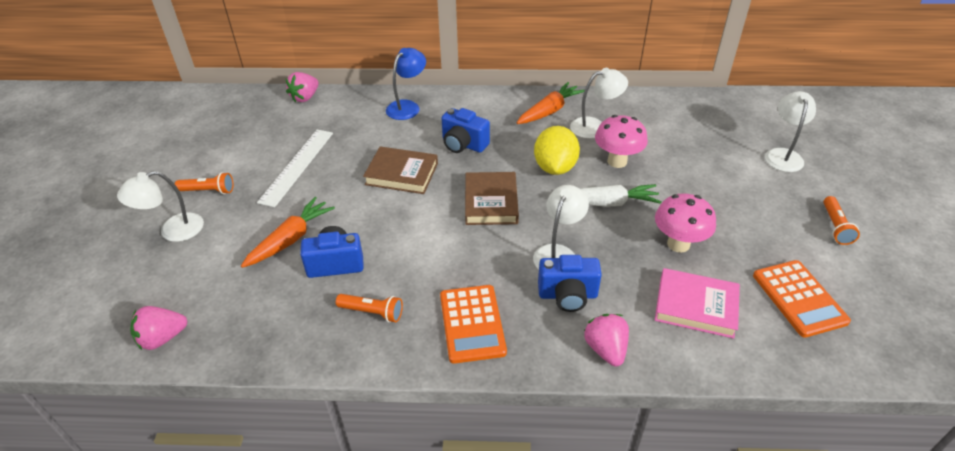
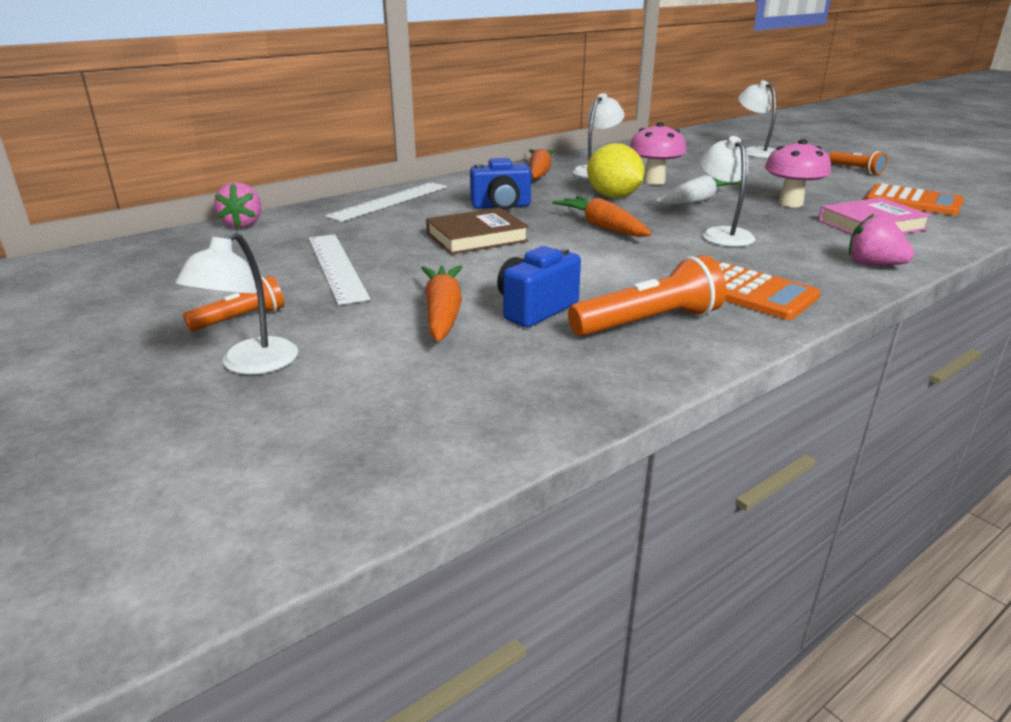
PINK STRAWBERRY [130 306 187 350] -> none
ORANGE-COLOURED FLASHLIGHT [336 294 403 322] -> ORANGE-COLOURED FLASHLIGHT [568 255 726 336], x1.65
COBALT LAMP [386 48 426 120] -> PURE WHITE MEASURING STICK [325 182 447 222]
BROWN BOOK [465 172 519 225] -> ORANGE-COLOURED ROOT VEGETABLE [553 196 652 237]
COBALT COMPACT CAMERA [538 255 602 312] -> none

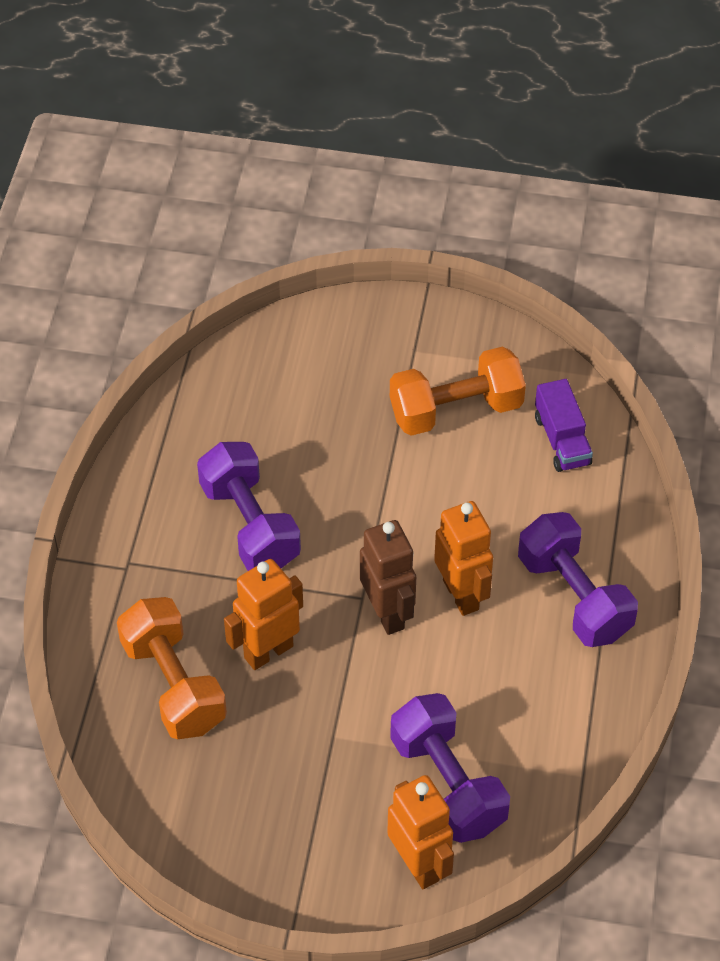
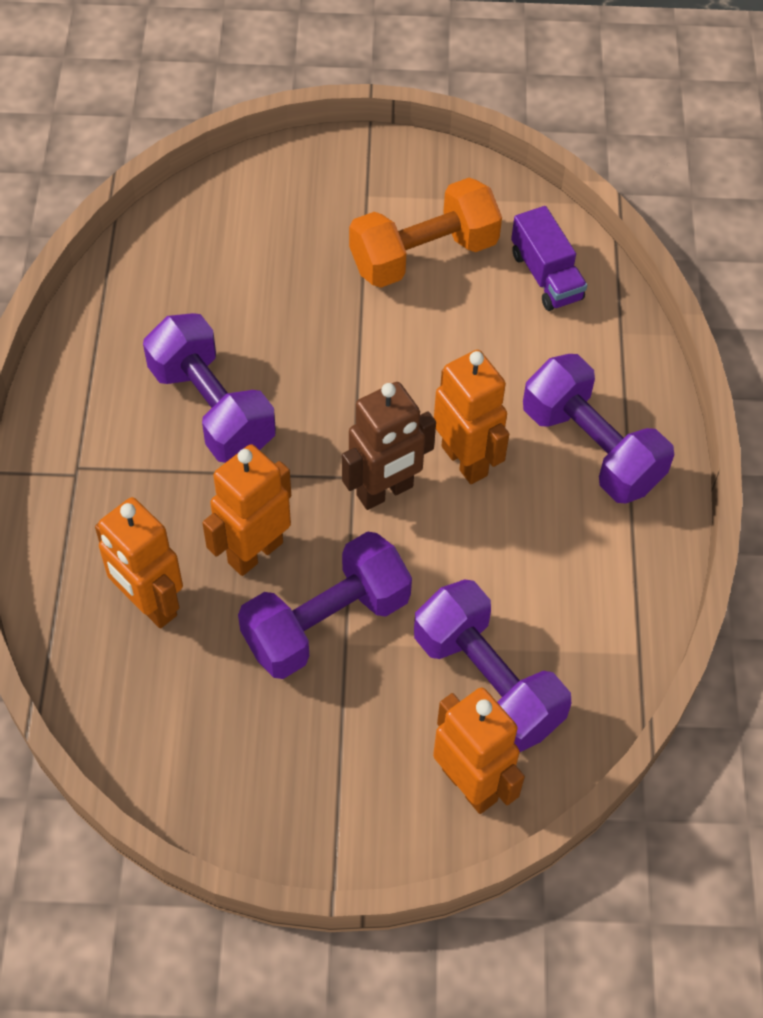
ORANGE-COLOURED HAND WEIGHT [117 597 227 739] -> ORANGE-COLOURED TOY ROBOT [95 497 183 628]
BROWN TOY ROBOT [360 520 416 635] -> BROWN TOY ROBOT [342 382 436 510], 90 degrees clockwise
none -> VIOLET HAND WEIGHT [238 531 412 679]

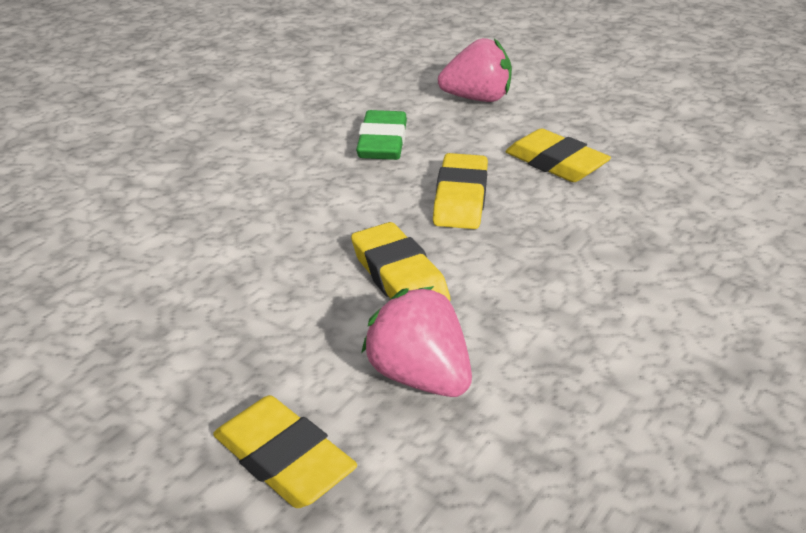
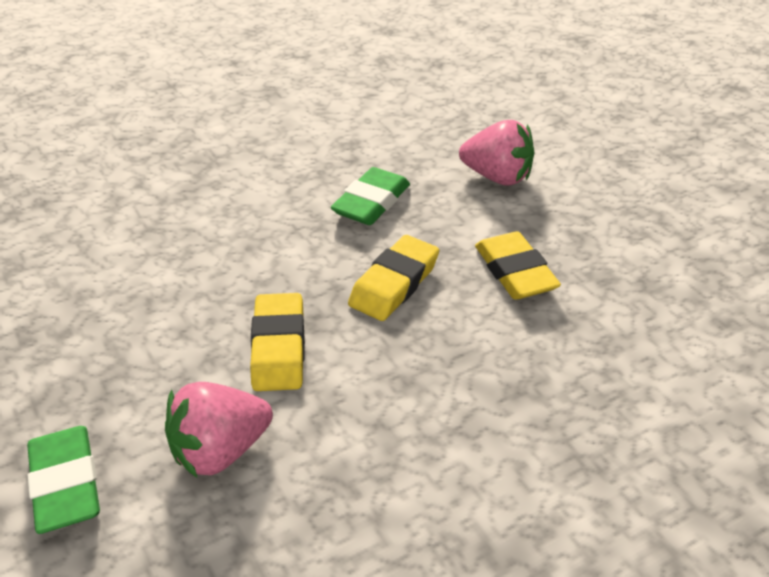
YELLOW PENCIL ERASER [213 395 357 508] -> EMERALD PENCIL ERASER [27 426 100 534]
PINK STRAWBERRY [361 286 472 397] -> PINK STRAWBERRY [165 382 273 478], 105 degrees counterclockwise

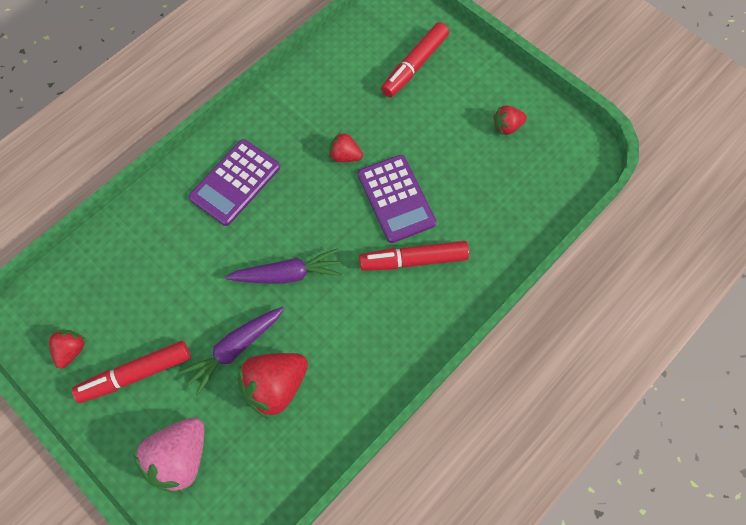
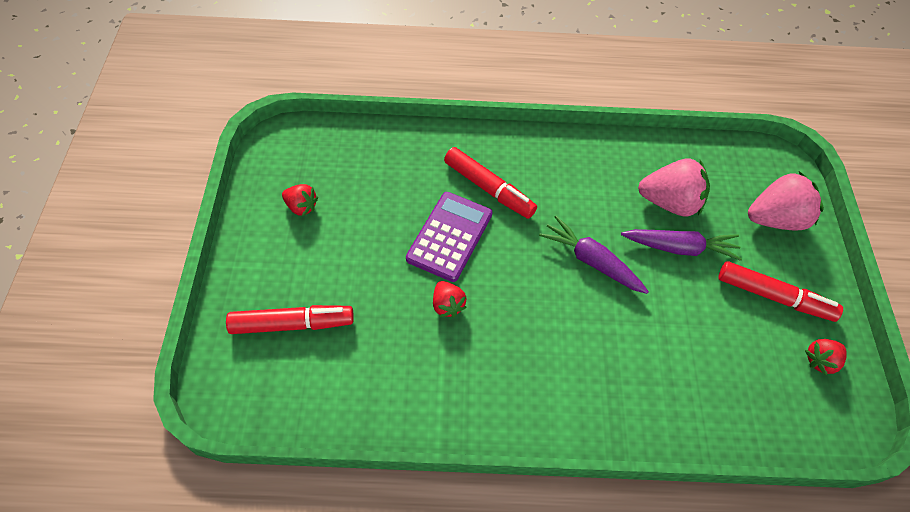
VIOLET CALCULATOR [189 139 280 226] -> none
CRIMSON STRAWBERRY [238 353 308 419] -> PINK STRAWBERRY [638 159 710 216]

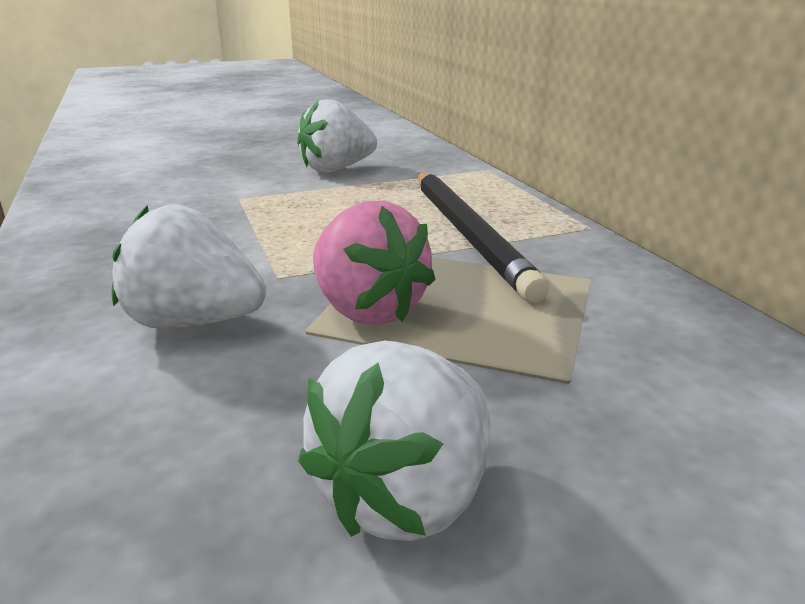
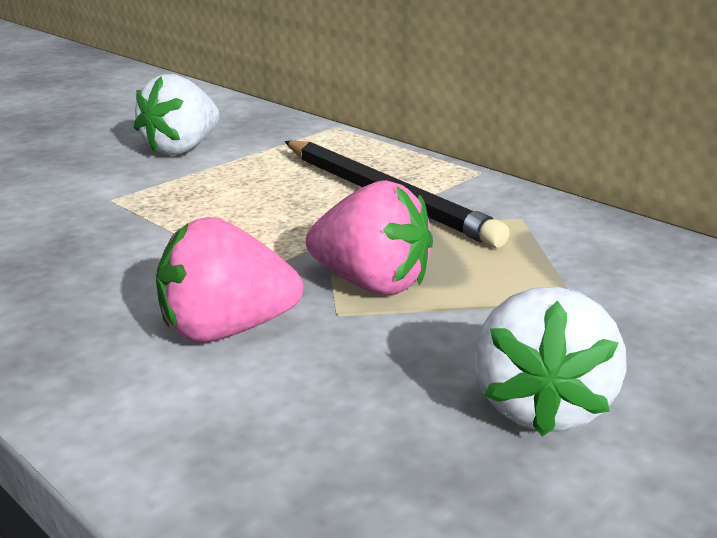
PURE WHITE STRAWBERRY [112 204 266 329] -> PINK STRAWBERRY [156 217 303 343]

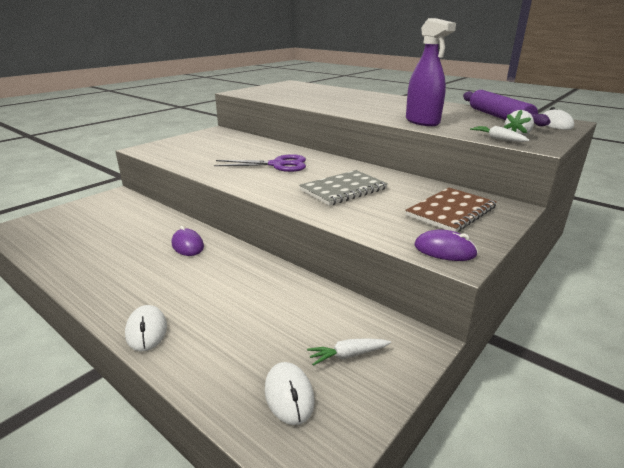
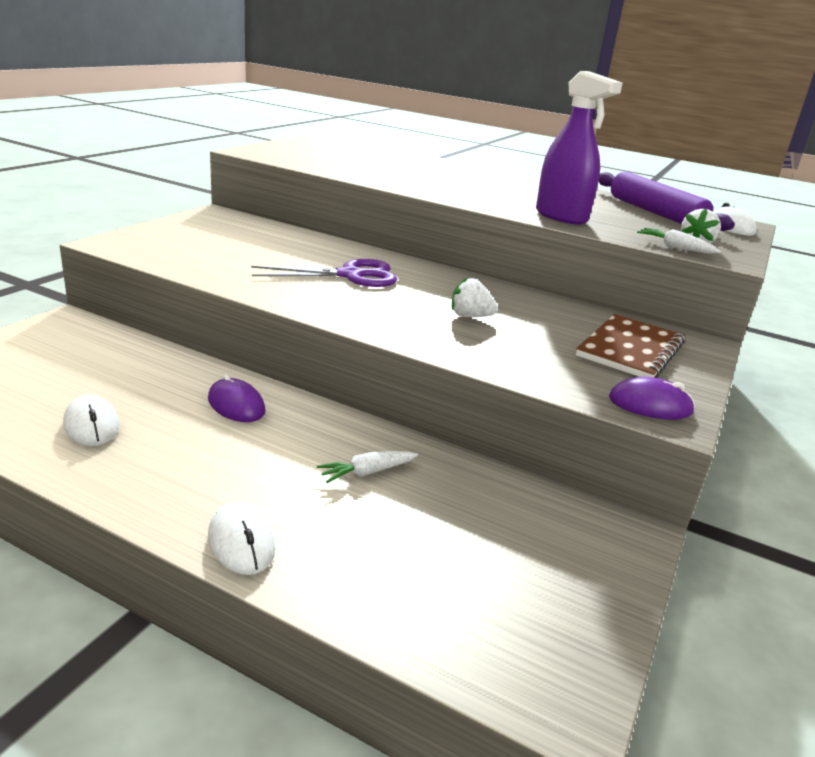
PURE WHITE PC MOUSE [265 362 315 425] -> PURE WHITE PC MOUSE [63 394 119 446], relocated
GRAY NOTEBOOK [299 170 388 206] -> PURE WHITE STRAWBERRY [452 277 498 317]
PURE WHITE ROOT VEGETABLE [307 338 391 366] -> PURE WHITE ROOT VEGETABLE [317 451 418 483], relocated

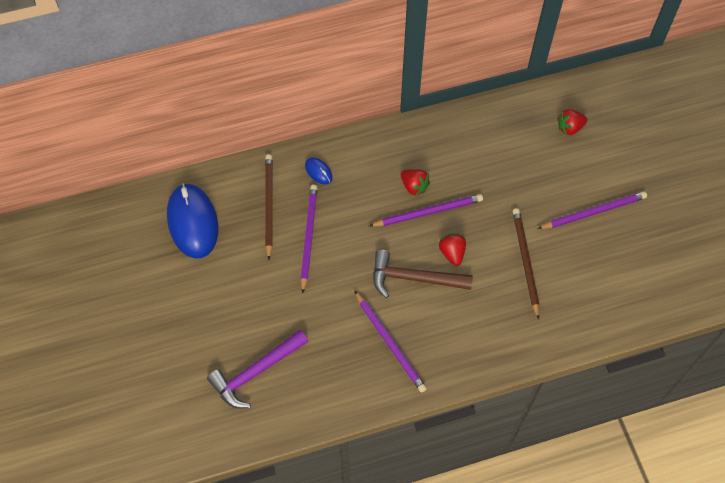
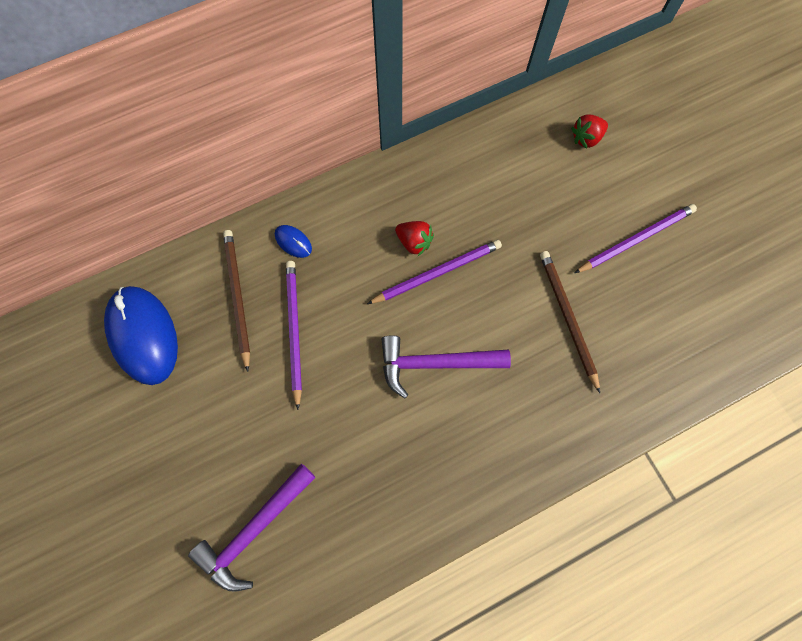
VIOLET LEAD PENCIL [354 290 427 393] -> none
BROWN CLAW HAMMER [373 250 473 298] -> VIOLET CLAW HAMMER [381 335 511 399]
CRIMSON STRAWBERRY [439 233 466 266] -> none

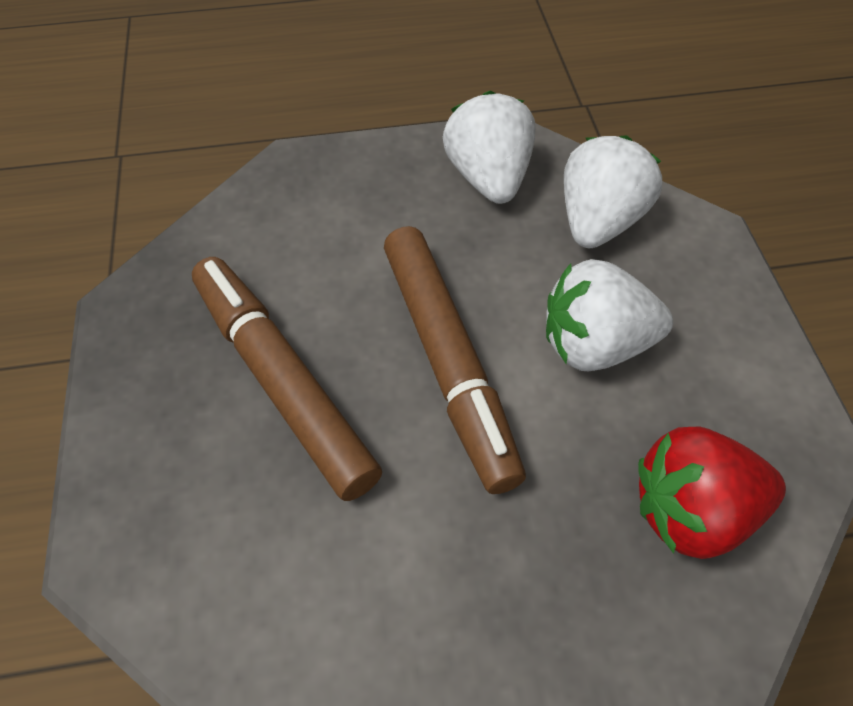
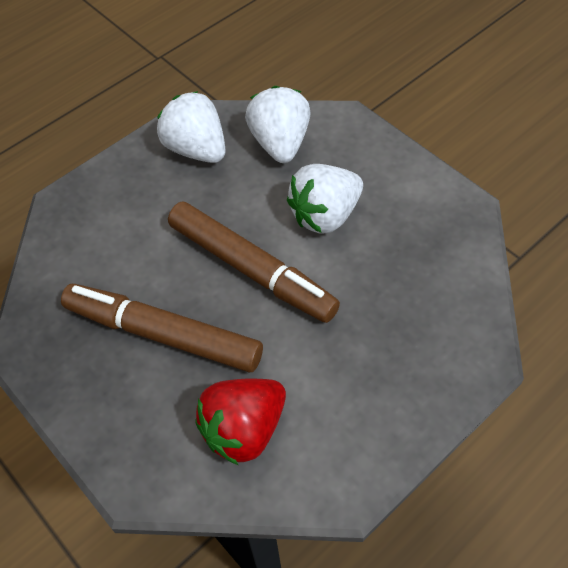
CRIMSON STRAWBERRY [638 427 786 559] -> CRIMSON STRAWBERRY [195 379 286 465], relocated

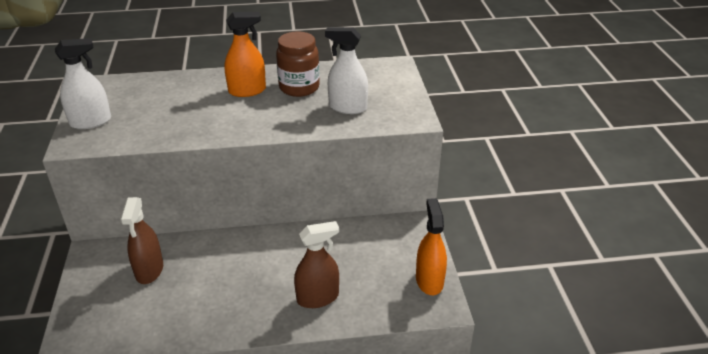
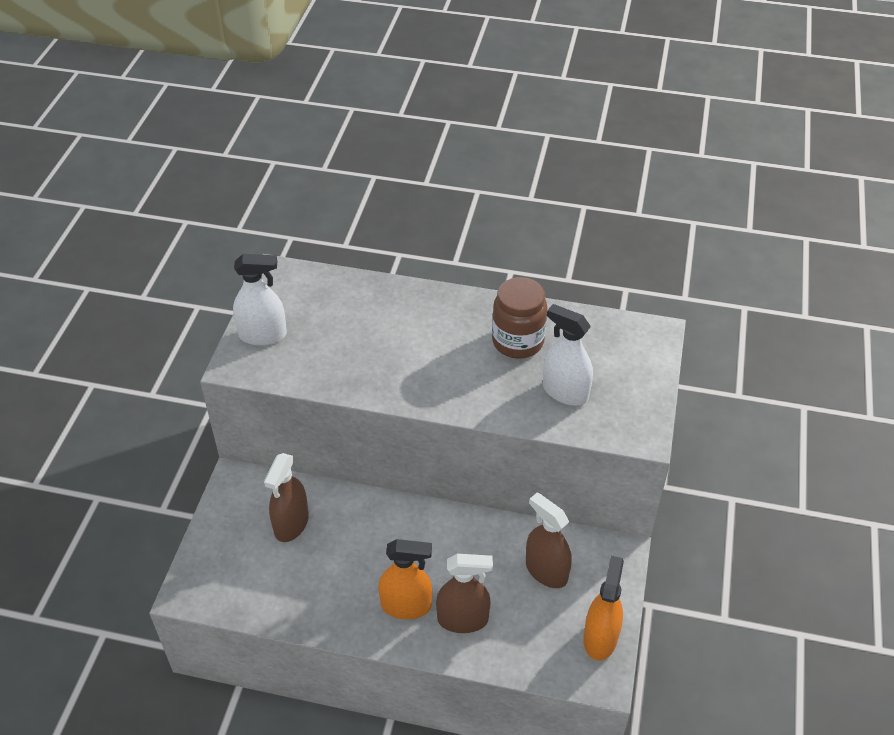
ORANGE-COLOURED SPRAY BOTTLE [225 12 266 97] -> ORANGE-COLOURED SPRAY BOTTLE [378 539 432 619], relocated
none -> BROWN SPRAY BOTTLE [526 493 572 588]

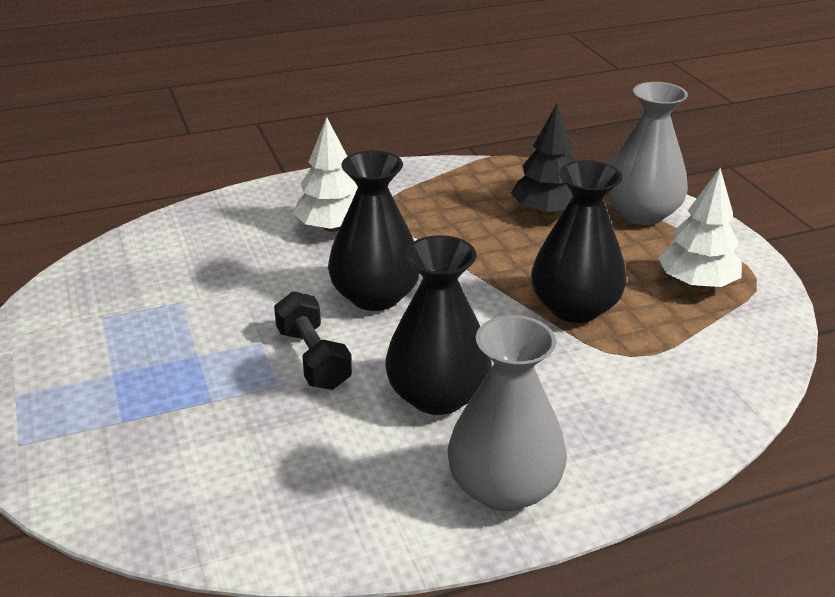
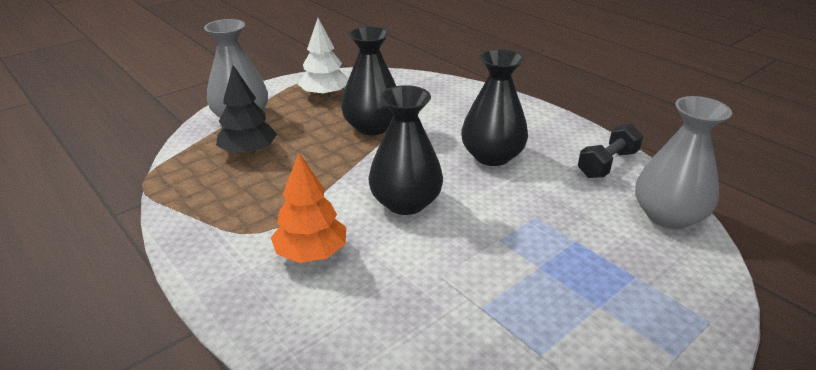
EBONY HAND WEIGHT [274 291 352 390] -> EBONY HAND WEIGHT [578 124 643 178], relocated
PURE WHITE FIR TREE [293 117 358 232] -> ORANGE-COLOURED FIR TREE [271 153 346 263]
GRAY VASE [448 315 567 511] -> GRAY VASE [635 96 732 229], relocated

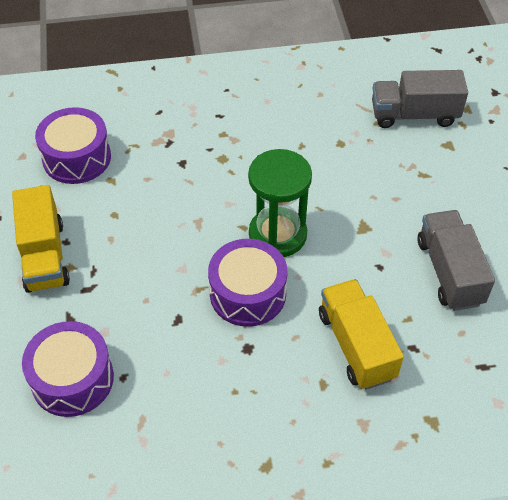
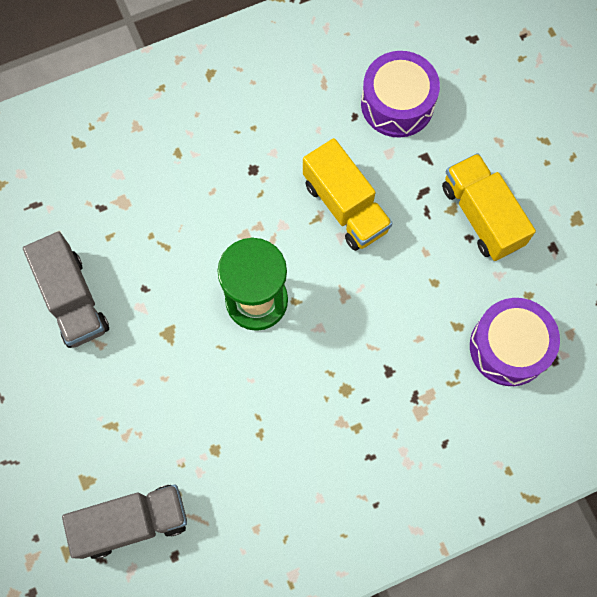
VIOLET DRUM [208 239 287 327] -> none
YELLOW LORRY [319 279 404 390] -> YELLOW LORRY [303 138 393 251], relocated

